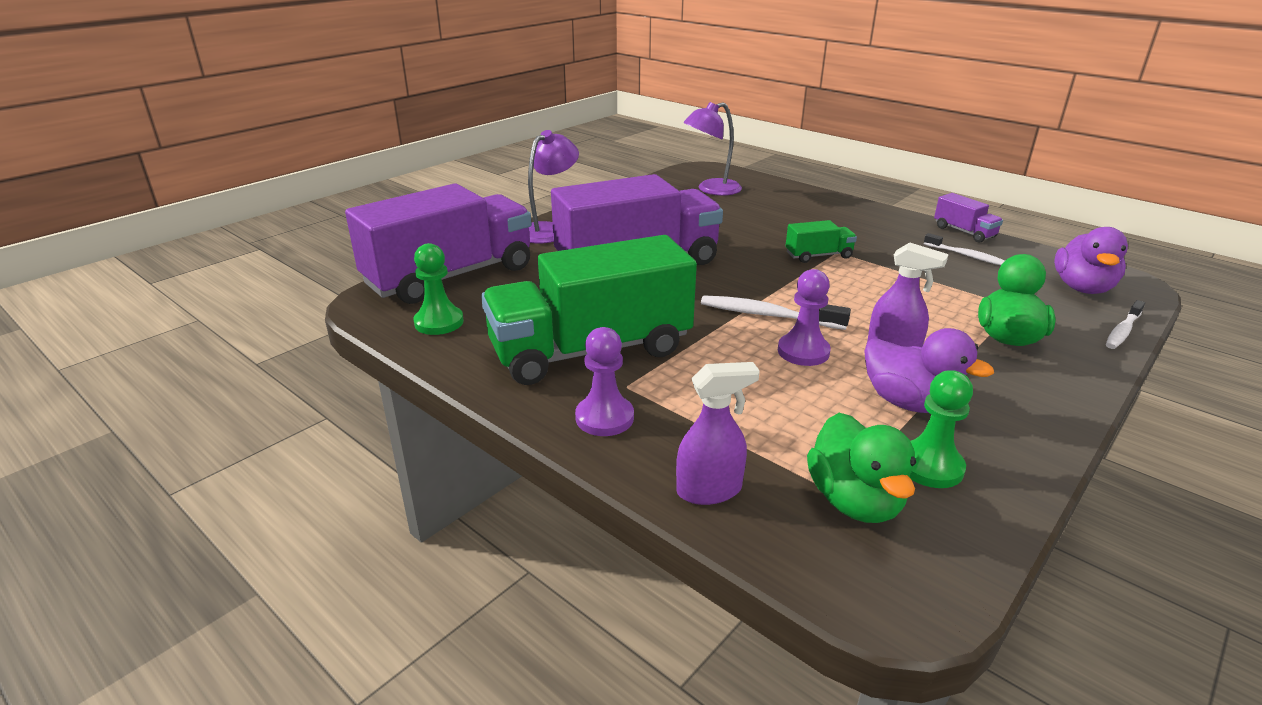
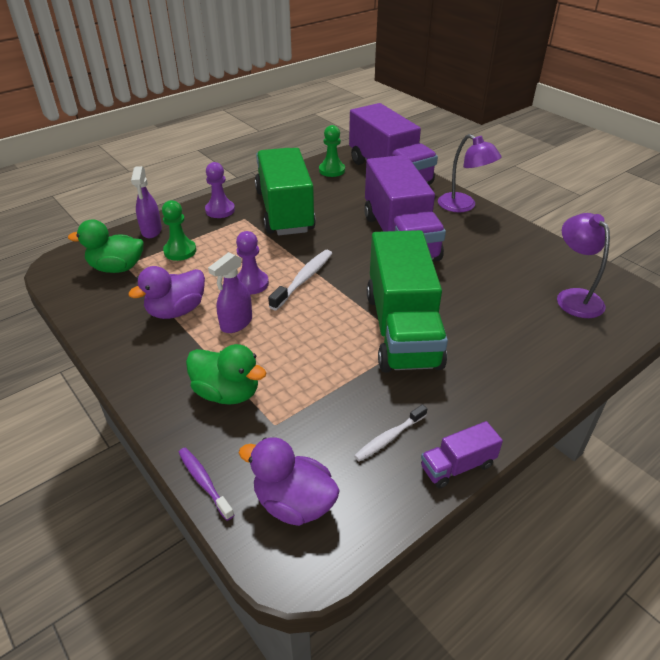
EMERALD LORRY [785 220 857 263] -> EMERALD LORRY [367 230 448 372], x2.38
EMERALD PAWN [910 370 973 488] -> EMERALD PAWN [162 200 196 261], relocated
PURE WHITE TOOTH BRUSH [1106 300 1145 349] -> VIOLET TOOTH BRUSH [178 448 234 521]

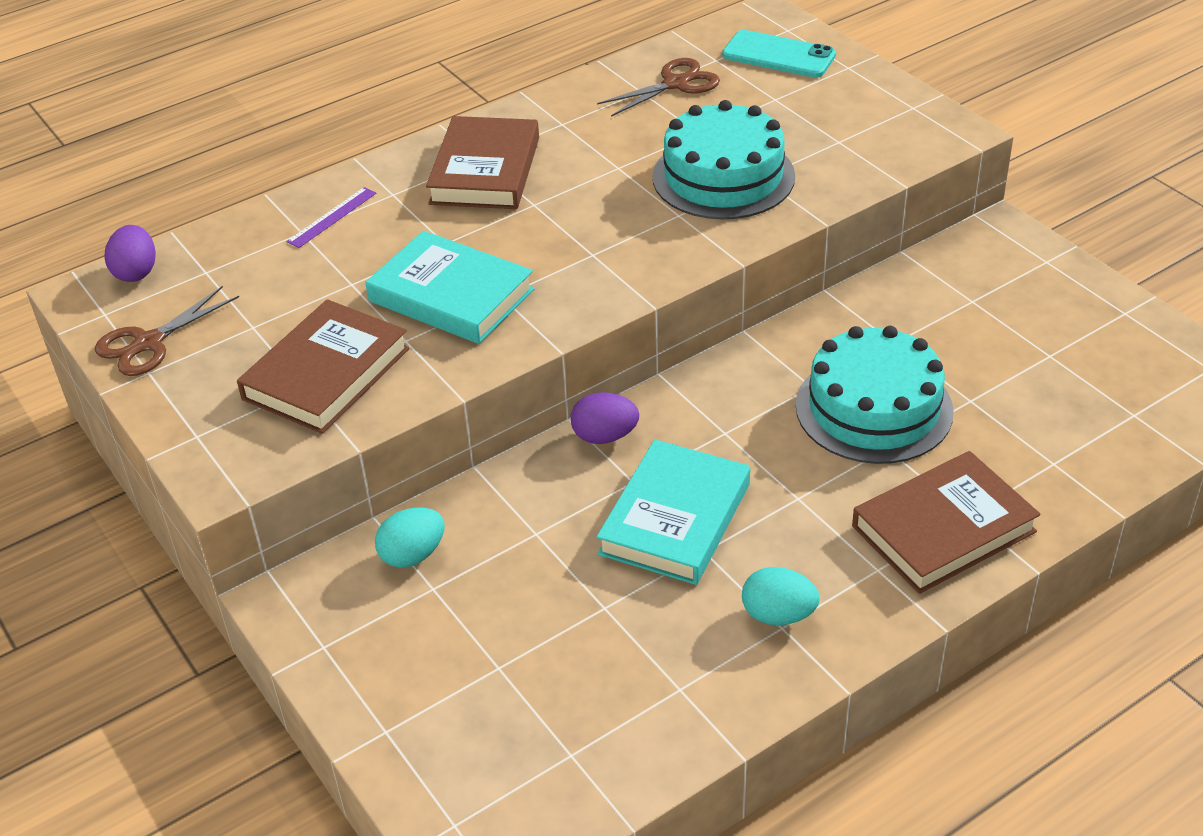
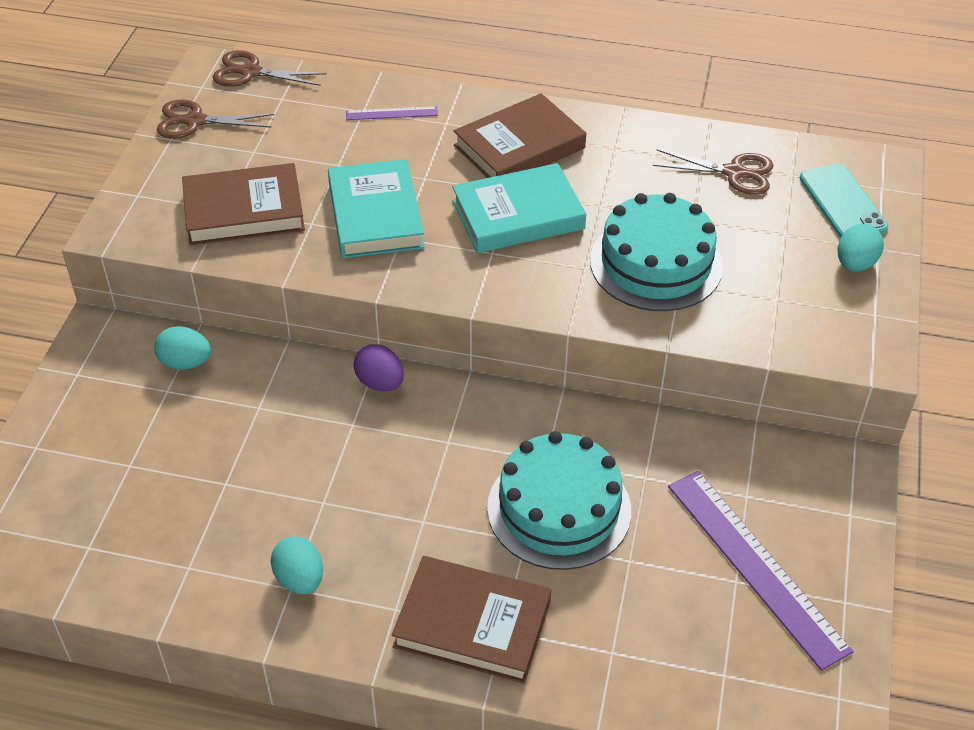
VIOLET TOY EGG [104 225 156 282] -> BROWN PAIR OF SCISSORS [213 50 326 87]
TURQUOISE BOOK [597 439 750 585] -> TURQUOISE BOOK [452 163 586 253], relocated
none -> VIOLET MEASURING STICK [668 471 853 671]
none -> TURQUOISE TOY EGG [837 224 884 271]

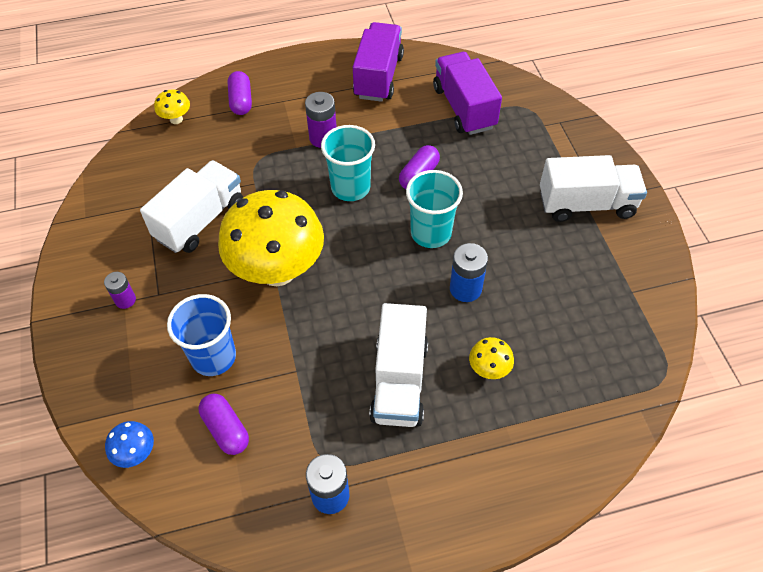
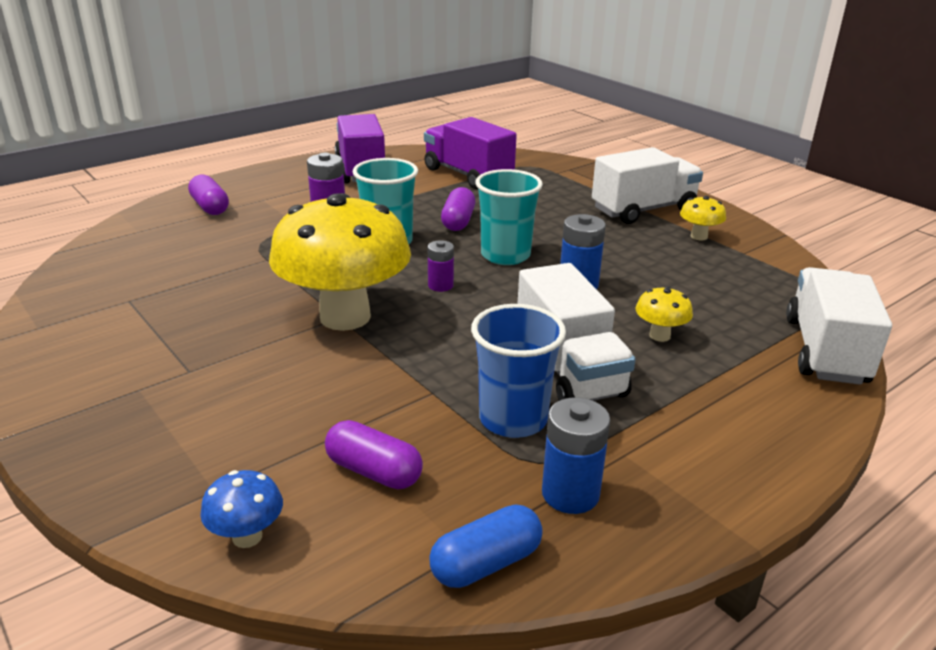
VIOLET BATTERY [104 272 136 309] -> VIOLET BATTERY [428 240 454 292], relocated
PURE WHITE LORRY [140 160 243 253] -> PURE WHITE LORRY [786 267 892 385], relocated
YELLOW MUSHROOM [154 89 190 124] -> YELLOW MUSHROOM [680 196 726 240], relocated
COBALT BEAKER [167 294 236 376] -> COBALT BEAKER [471 304 566 438], relocated
none -> COBALT PILL SHAPE [429 504 543 588]

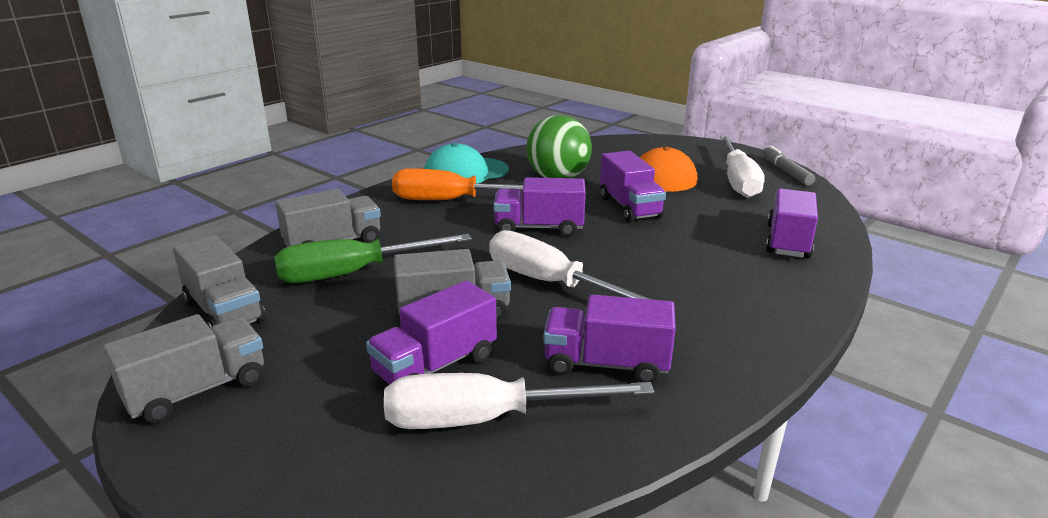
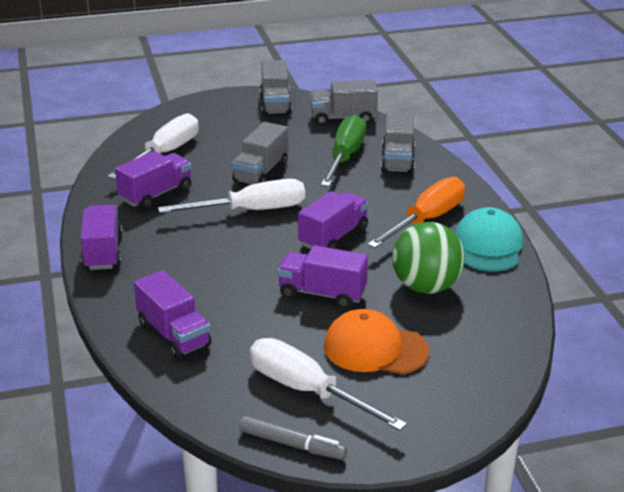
VIOLET LORRY [366 281 497 384] -> VIOLET LORRY [80 205 122 270], relocated

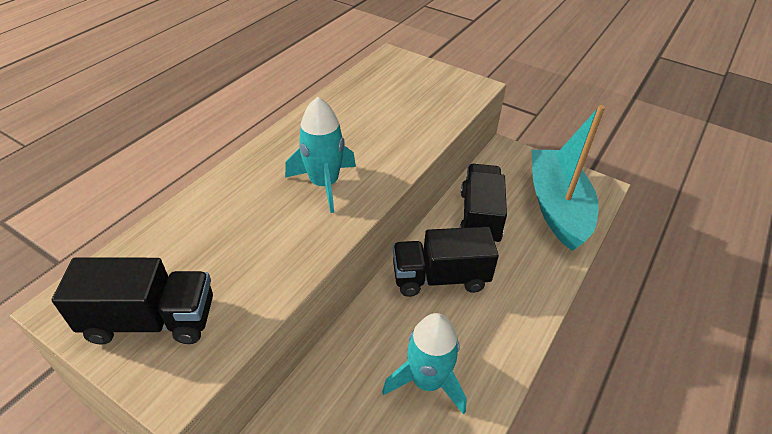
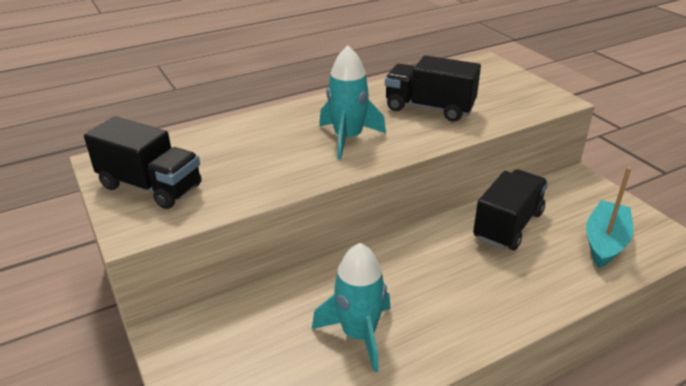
EBONY LORRY [393 226 499 297] -> EBONY LORRY [385 55 481 122], relocated
TURQUOISE BOAT [532 105 605 251] -> TURQUOISE BOAT [586 167 633 268], x0.63

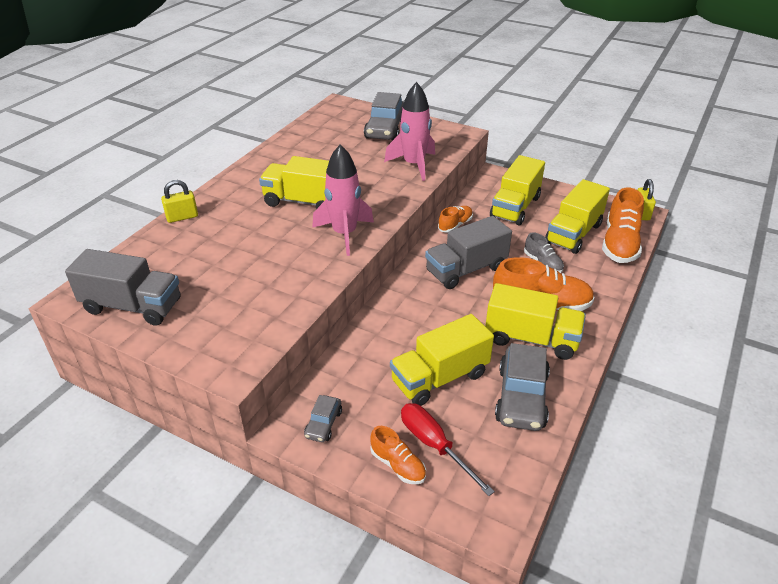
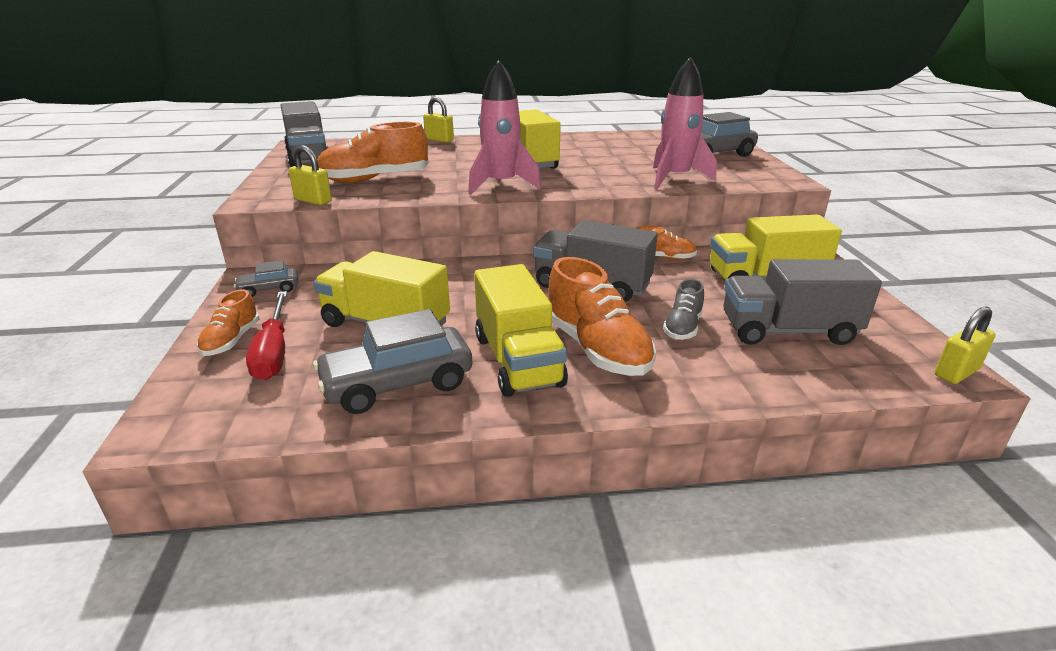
CRIMSON SCREWDRIVER [401 403 495 496] -> CRIMSON SCREWDRIVER [246 291 287 380], 150 degrees clockwise
YELLOW LORRY [545 179 610 254] -> GRAY LORRY [723 259 882 345]
ORANGE-COLOURED SHOE [602 188 644 263] -> ORANGE-COLOURED SHOE [317 122 429 183], relocated
none -> YELLOW PADLOCK [289 145 332 205]

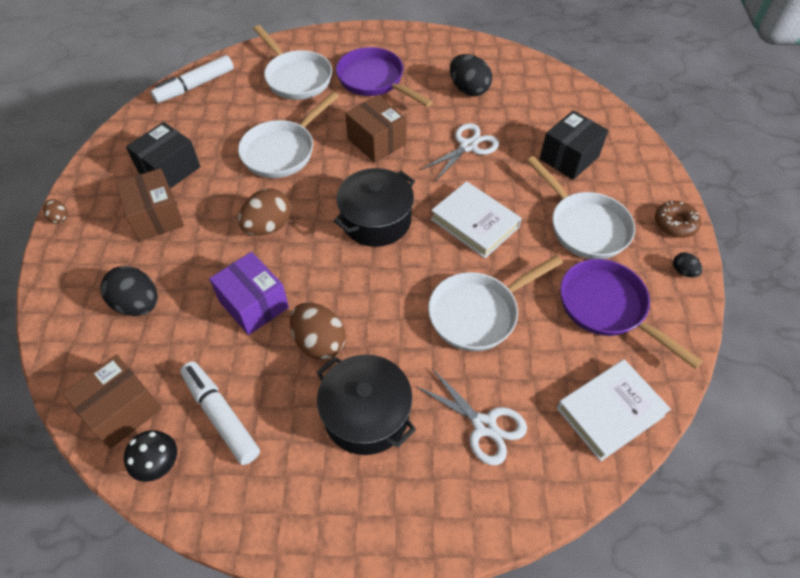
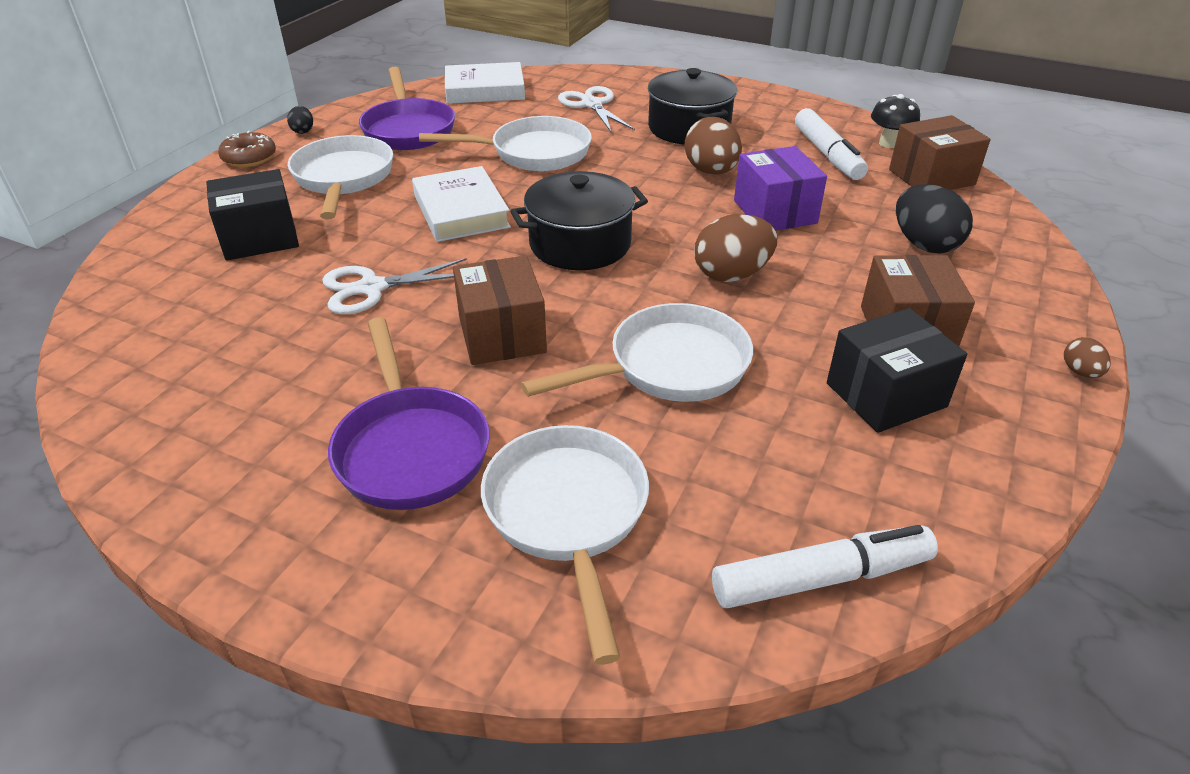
EBONY TOY EGG [450 54 492 96] -> none

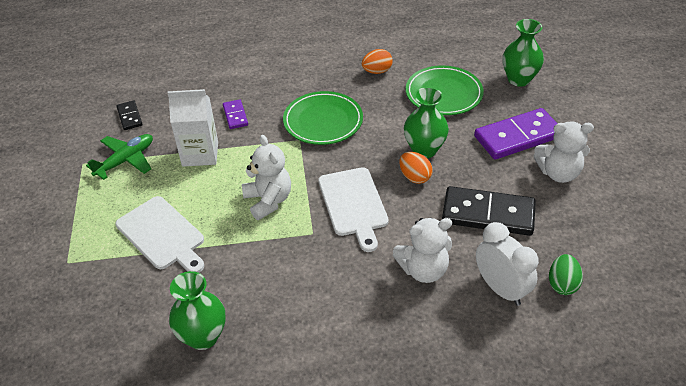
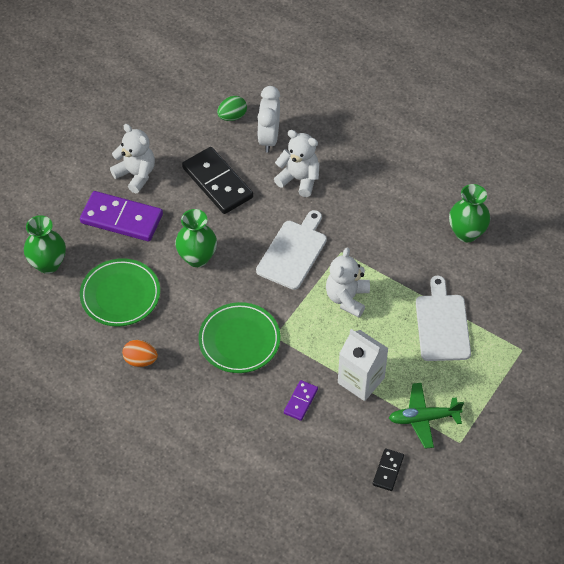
ORANGE-COLOURED TOY EGG [399 152 433 184] -> none

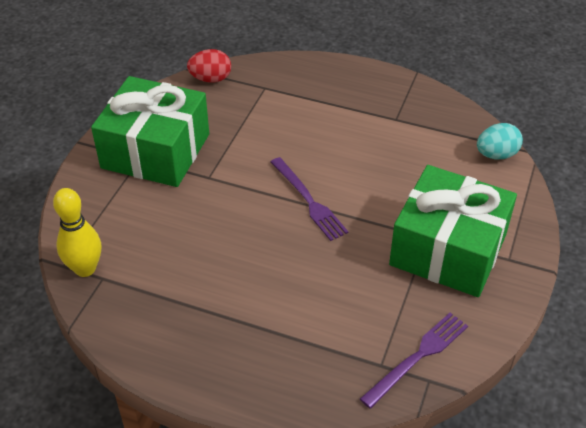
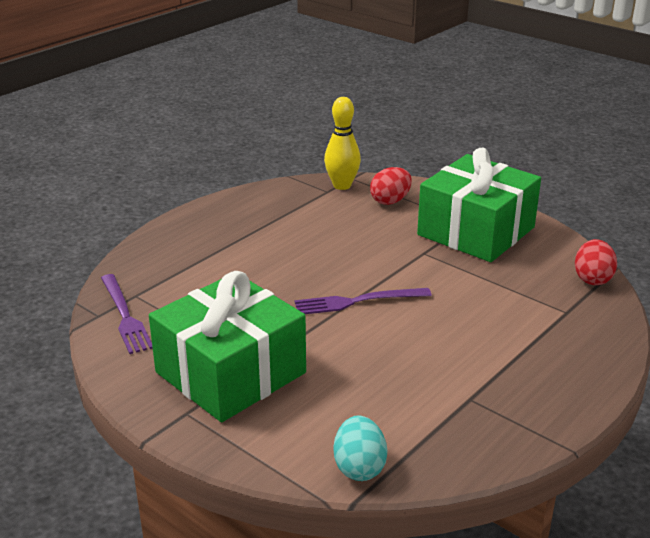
none -> CRIMSON TOY EGG [370 167 412 205]

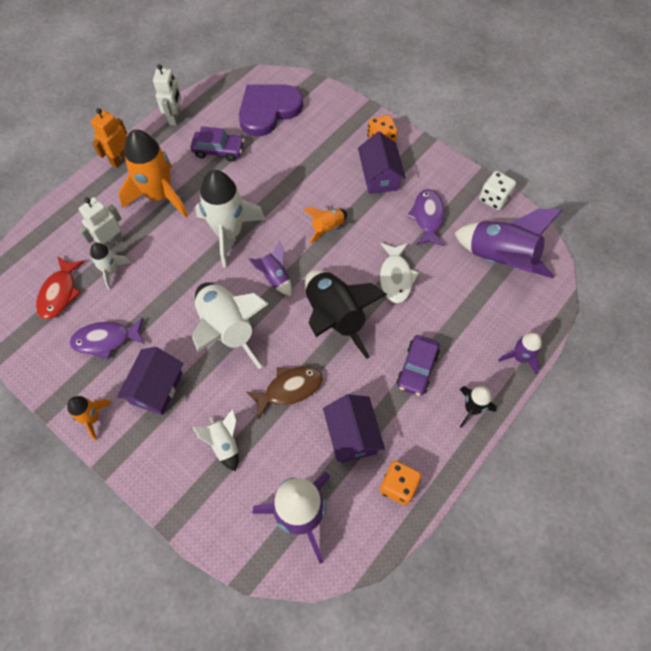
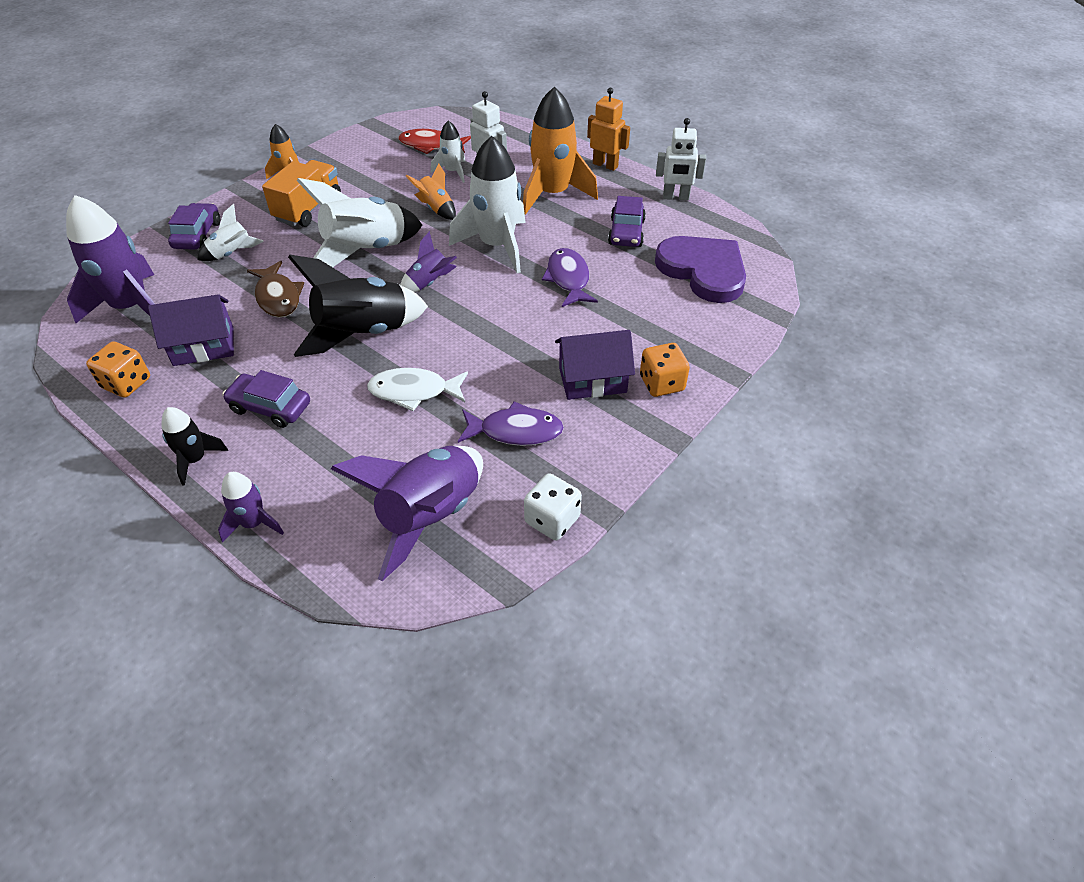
VIOLET FISH [69 318 145 359] -> VIOLET FISH [542 248 598 307], relocated
VIOLET HOUSE [117 347 183 415] -> ORANGE-COLOURED LORRY [262 160 341 227]
ORANGE-COLOURED TOY ROCKET [303 207 347 244] -> ORANGE-COLOURED TOY ROCKET [406 163 456 220], relocated
none -> VIOLET AUTOMOBILE [168 203 220 250]

